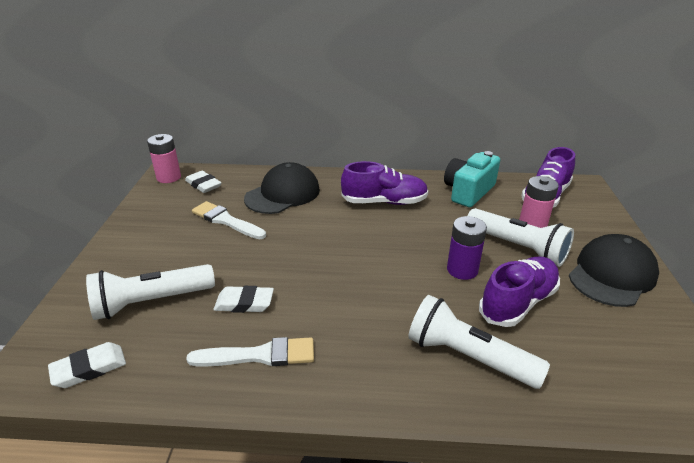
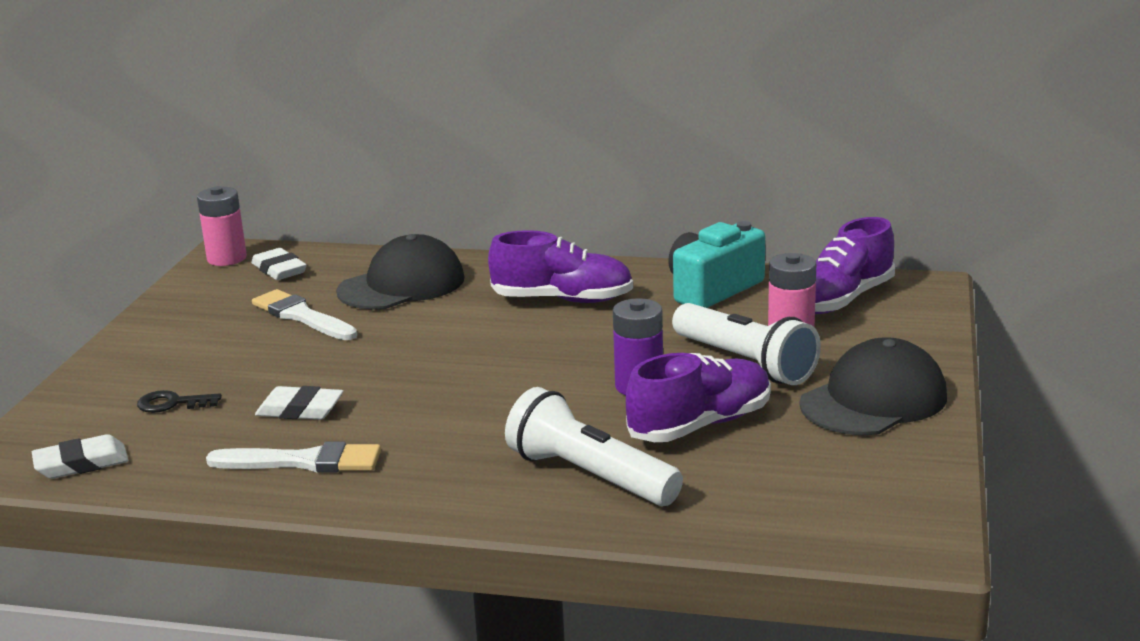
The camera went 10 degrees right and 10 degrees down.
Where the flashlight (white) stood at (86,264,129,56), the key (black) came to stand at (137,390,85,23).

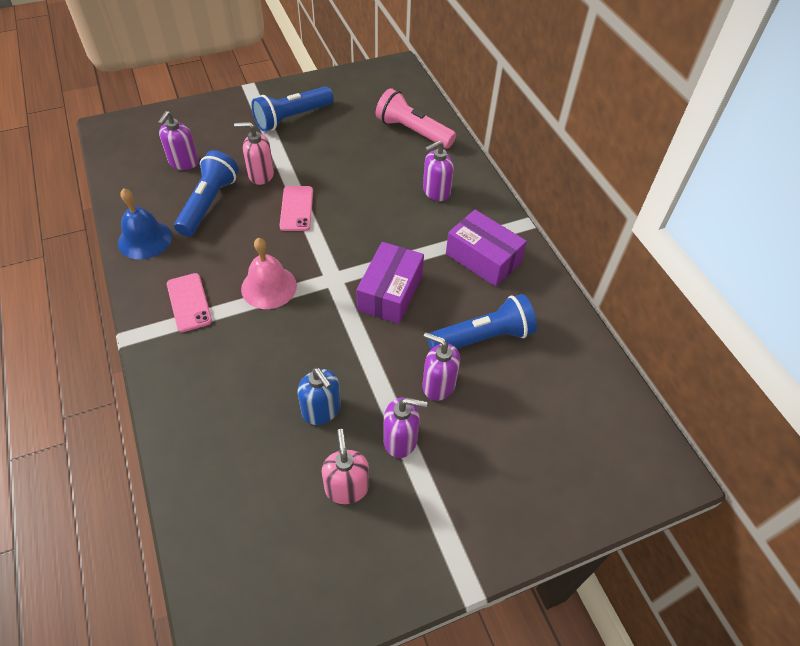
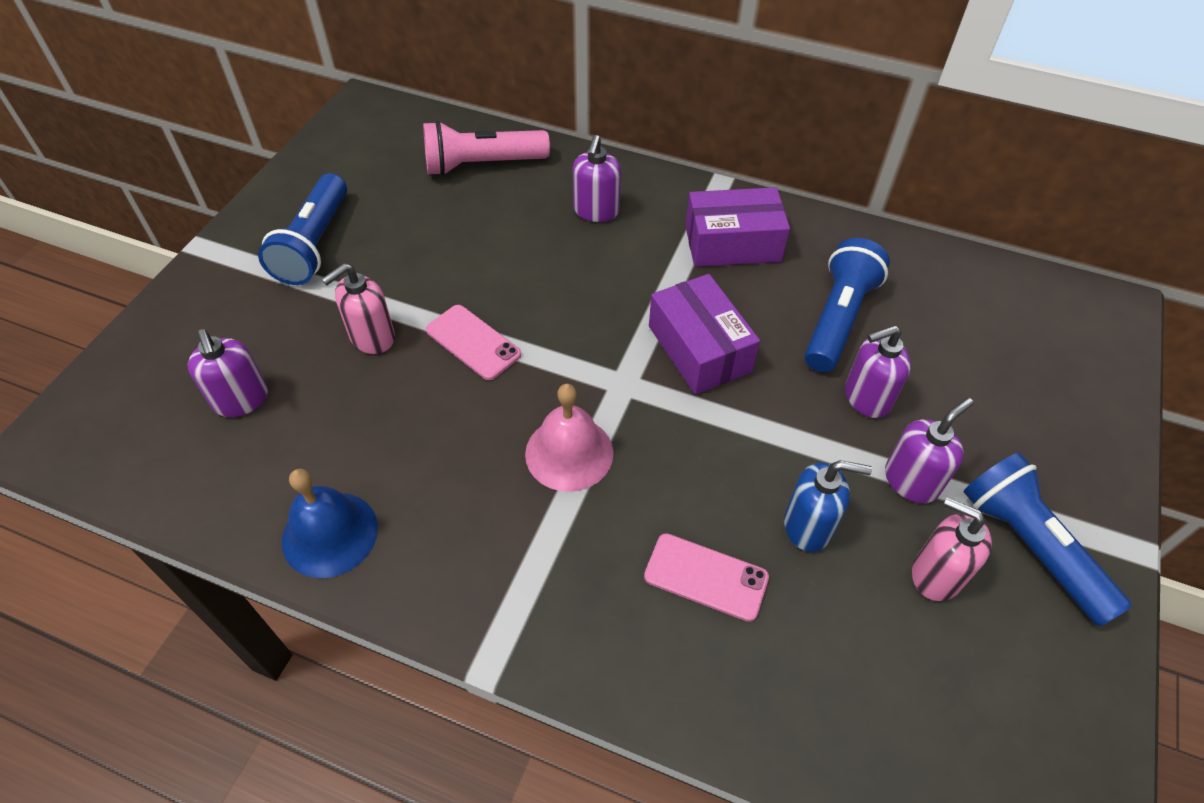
The camera went 45 degrees left and 0 degrees up.
The phone (pink) ended up elsewhere, having gone from (167,273,45,59) to (644,533,125,89).
The flashlight (blue) ended up elsewhere, having gone from (174,150,65,86) to (963,452,169,174).

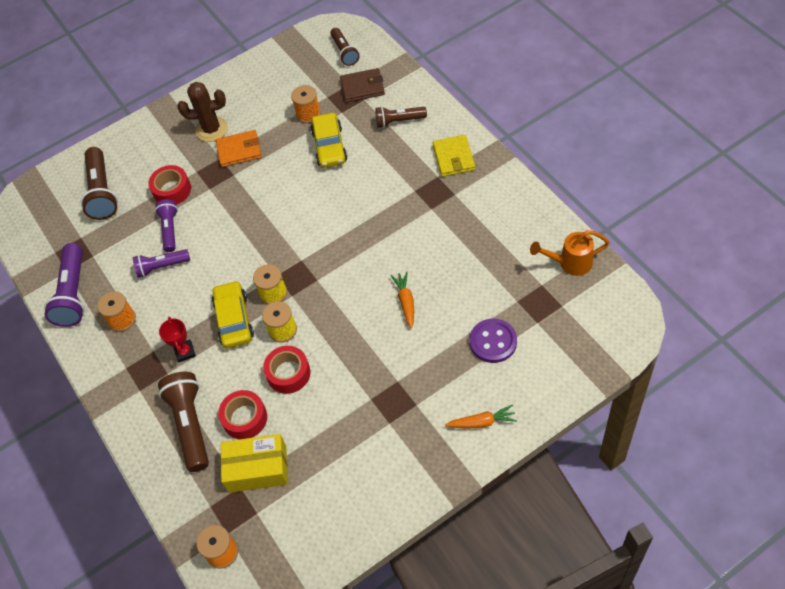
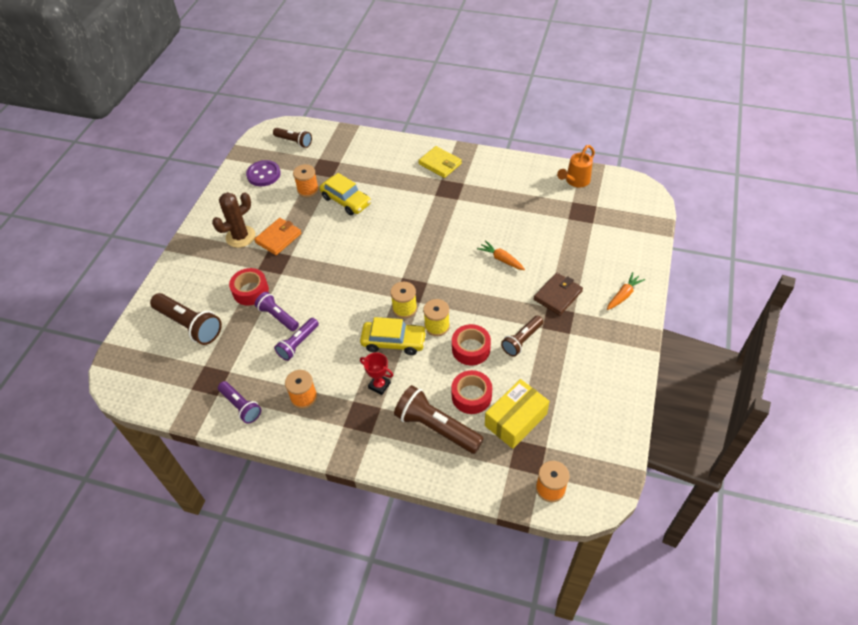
The camera went 45 degrees left and 5 degrees down.
The wallet (brown) ended up elsewhere, having gone from (340,68,45,34) to (534,273,49,42).
The flashlight (brown) ended up elsewhere, having gone from (375,106,52,22) to (501,316,42,41).
The button (purple) ended up elsewhere, having gone from (470,318,47,45) to (246,160,35,26).
The car (yellow) at (212,280,42,68) ended up facing another way, 150 degrees clockwise from before.
The size of the flashlight (purple) at (44,243,40,84) changed by a factor of 0.62.

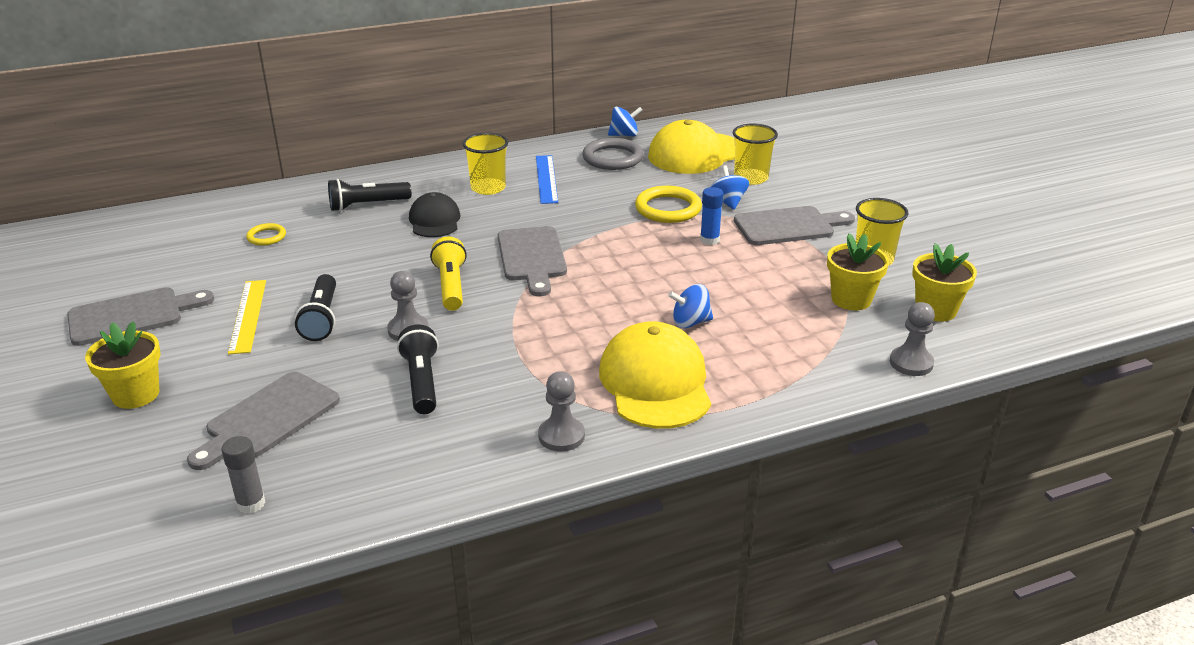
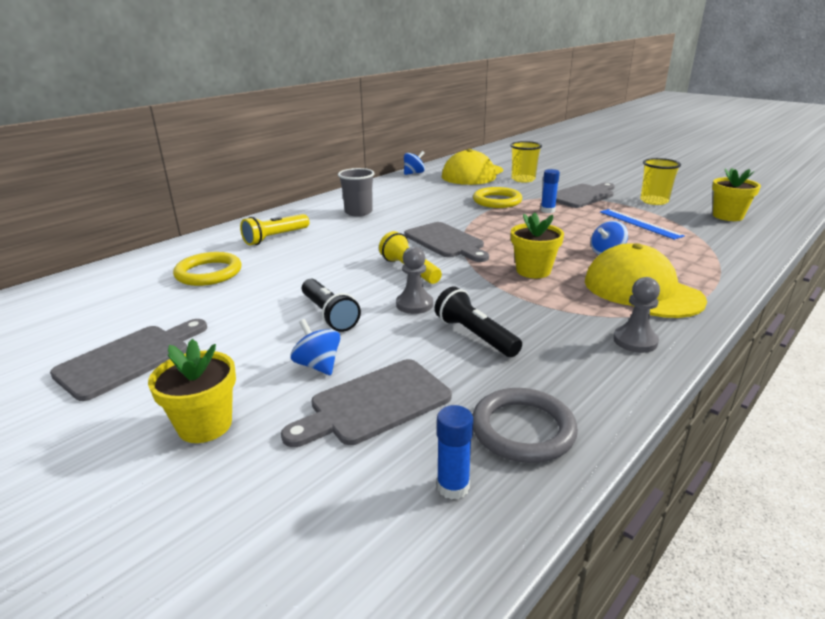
The camera went 25 degrees left and 5 degrees down.
The second view lost the ruler (yellow) at (228,280,38,74).
The second view lost the cap (black) at (409,192,52,45).
The second view lost the pawn (grey) at (890,302,45,74).
The ruler (blue) ended up elsewhere, having gone from (536,155,22,49) to (600,209,84,31).
The ring (grey) ended up elsewhere, having gone from (582,138,61,32) to (472,388,106,75).
The spinning top (blue) ended up elsewhere, having gone from (710,165,39,45) to (290,319,50,56).
The flower pot (yellow) ended up elsewhere, having gone from (827,233,62,77) to (511,212,53,66).
What was the glue stick (grey) at (222,436,43,78) turned into the glue stick (blue) at (437,405,36,95).
What was the flashlight (black) at (328,179,83,32) turned into the flashlight (yellow) at (240,214,69,31).
What was the cup (yellow) at (462,133,46,62) turned into the cup (grey) at (338,168,37,48).
The cutting board (grey) at (187,372,153,98) ended up facing another way, 45 degrees clockwise from before.
The size of the ring (yellow) at (246,223,40,22) changed by a factor of 1.81.

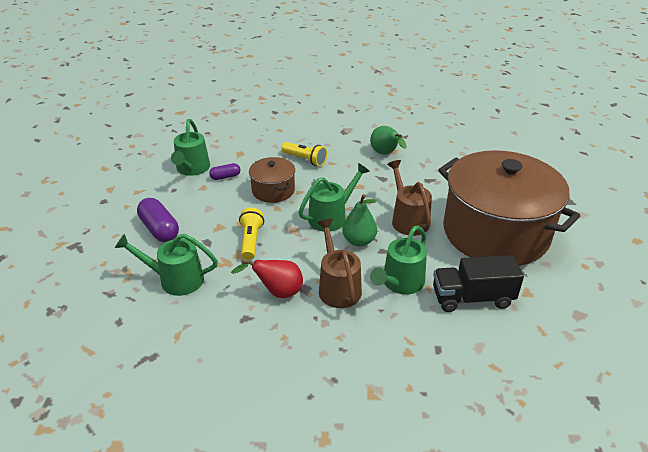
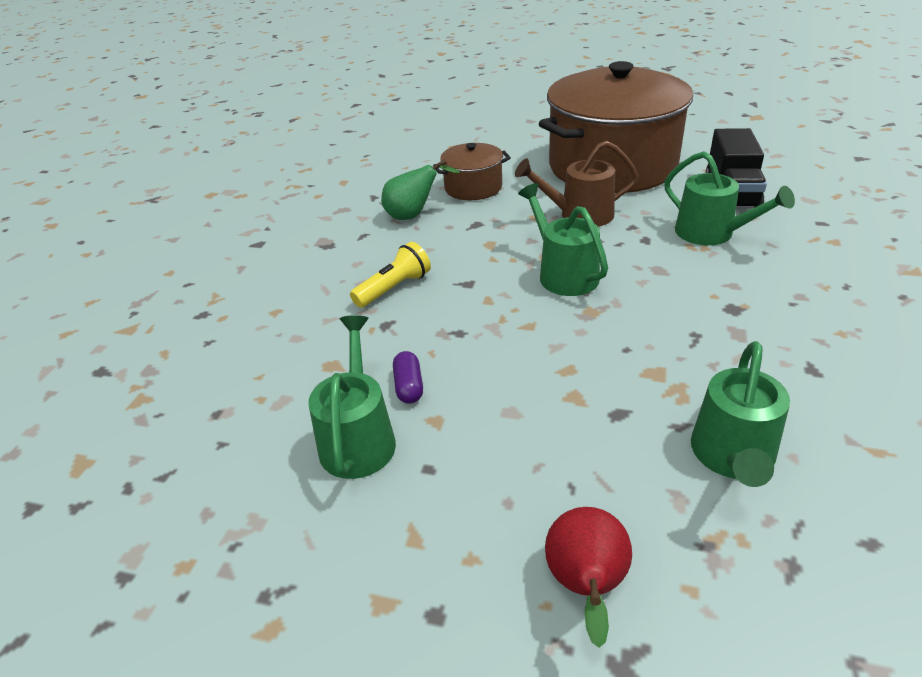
The camera went 75 degrees left and 0 degrees up.
The second view lost the capsule (purple) at (137,198,42,44).
The second view lost the flashlight (yellow) at (239,208,25,52).
The second view lost the watering can (brown) at (317,219,45,89).
The second view lost the pear (green) at (342,194,35,52).
The pear (red) ended up elsewhere, having gone from (231,260,72,38) to (545,507,87,141).
The pot (brown) ended up elsewhere, having gone from (249,157,46,46) to (433,143,78,57).
The watering can (green) at (171,119,39,57) ended up facing another way, 105 degrees counterclockwise from before.

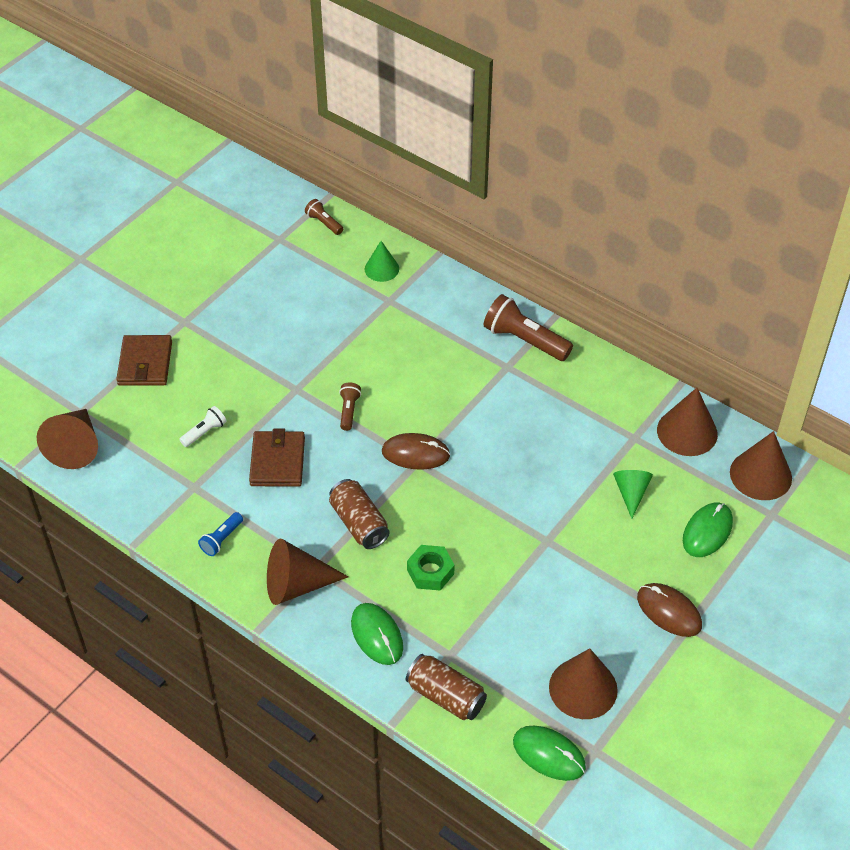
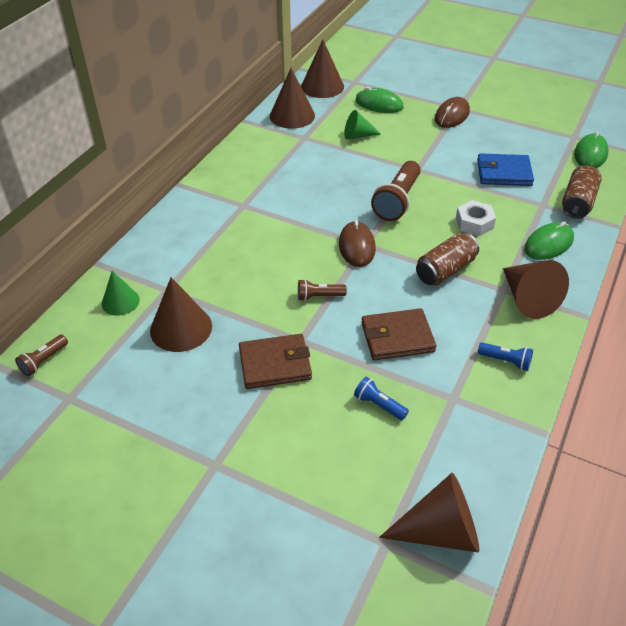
The camera went 100 degrees left and 5 degrees down.
The second view gained the wallet (blue) at (477,153,57,33).
The wallet (brown) ended up elsewhere, having gone from (116,335,56,51) to (239,334,73,55).
The flashlight (brown) ended up elsewhere, having gone from (483,294,90,67) to (371,161,50,60).
The cone (brown) ended up elsewhere, having gone from (549,648,69,71) to (150,277,62,75).
What was the flashlight (white) at (179,406,48,41) turned into the flashlight (blue) at (354,377,55,43).
What was the nut (green) at (407,545,48,46) turned into the nut (white) at (456,200,40,36).

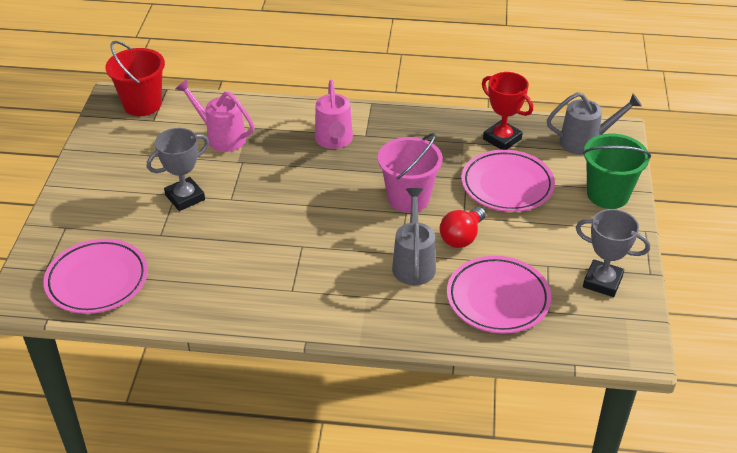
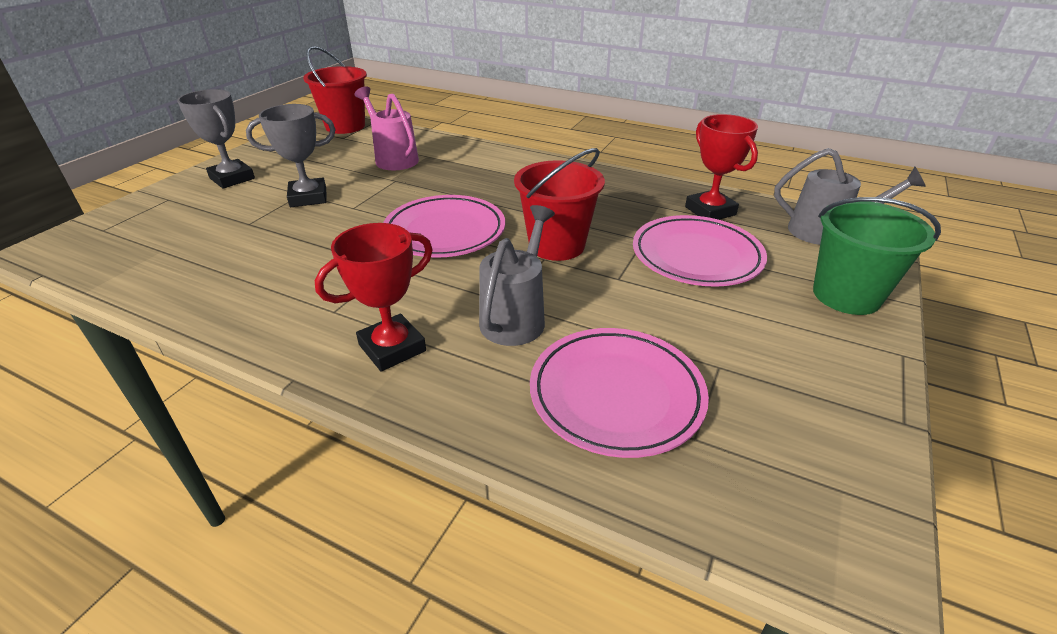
The camera went 20 degrees right and 5 degrees down.
The second view lost the watering can (pink) at (315,80,38,69).
The second view lost the light bulb (red) at (440,207,46,41).
The second view gained the trophy (red) at (315,223,118,149).
The plate (pink) ended up elsewhere, having gone from (43,239,105,75) to (383,195,122,63).
The trophy (grey) ended up elsewhere, having gone from (576,209,74,88) to (177,89,78,100).
What was the bucket (pink) at (378,133,65,80) turned into the bucket (red) at (514,148,91,113).

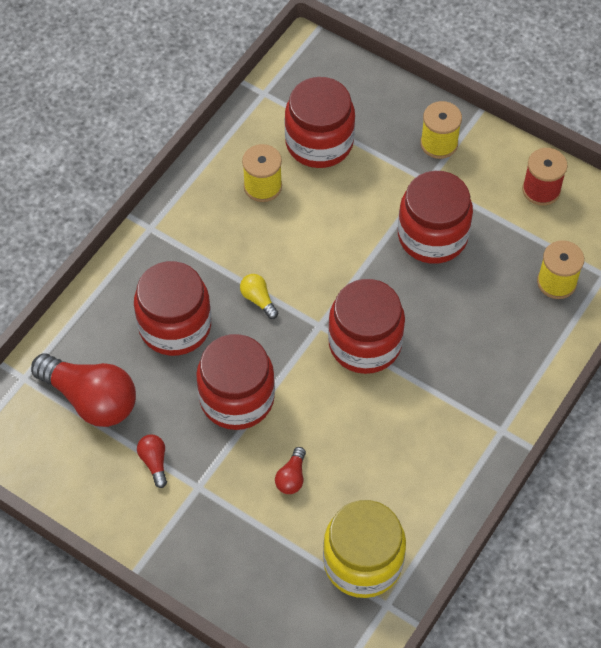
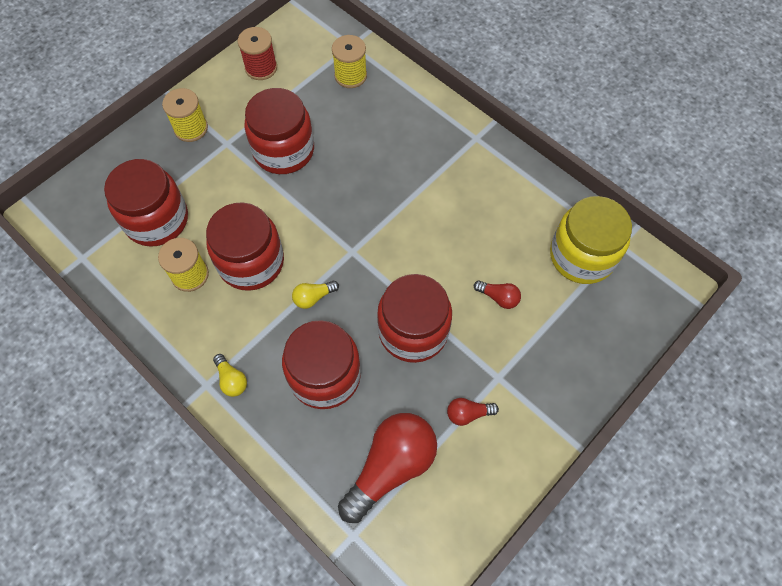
The camera went 80 degrees left and 5 degrees up.
The second view gained the light bulb (yellow) at (213,354,34,43).
The jar (red) ended up elsewhere, having gone from (328,279,77,95) to (206,202,78,89).

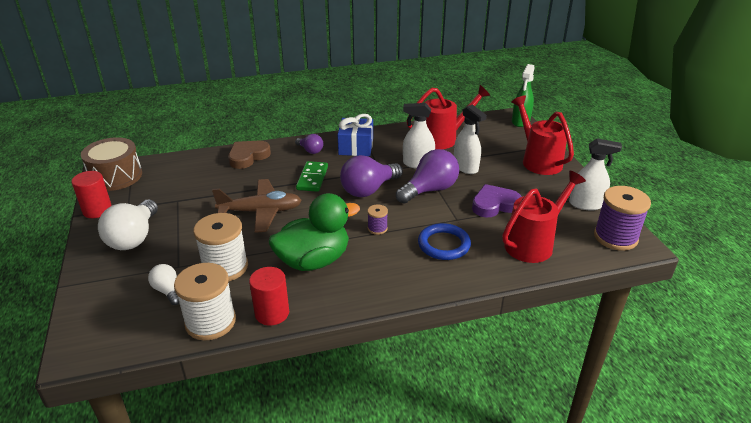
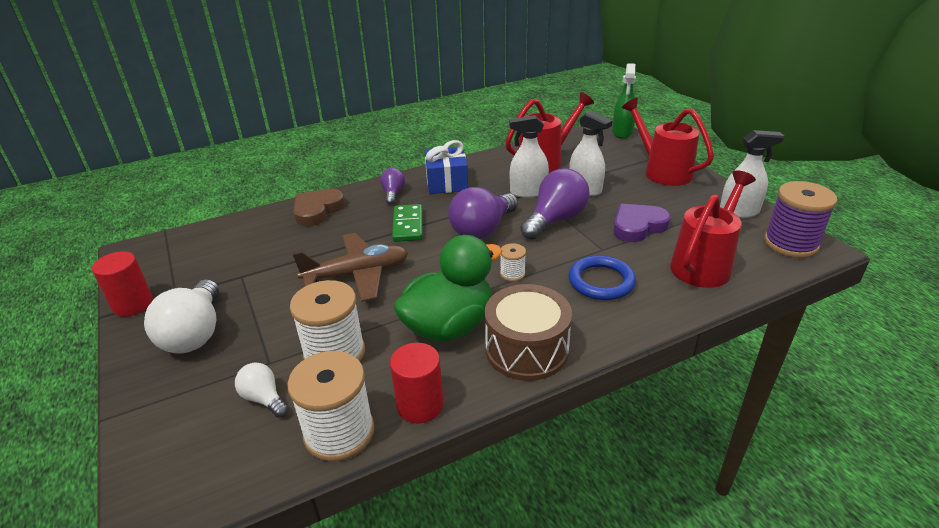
The camera went 10 degrees left and 0 degrees up.
The drum (brown) ended up elsewhere, having gone from (81,137,61,54) to (485,284,87,97).
What was the spool (purple) at (367,204,21,31) turned into the spool (white) at (500,243,26,39).
The light bulb (purple) at (295,134,28,20) ended up facing another way, 120 degrees counterclockwise from before.

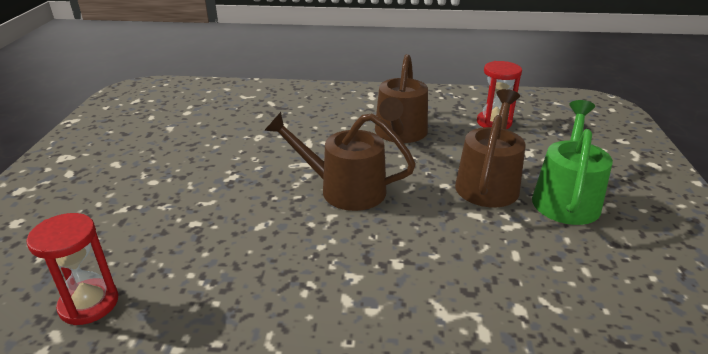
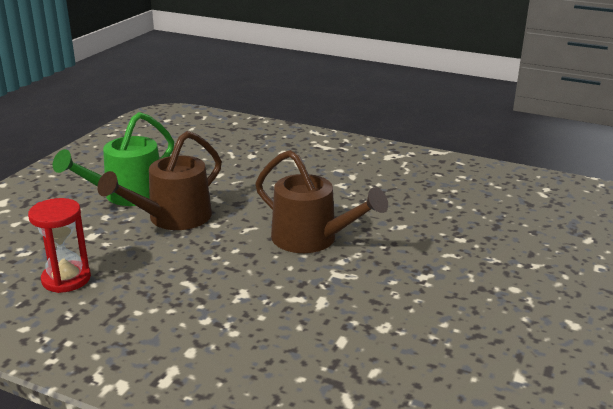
The camera went 160 degrees left and 5 degrees down.
The second view lost the hourglass (red) at (26,213,92,112).
The second view lost the watering can (brown) at (375,54,53,89).

